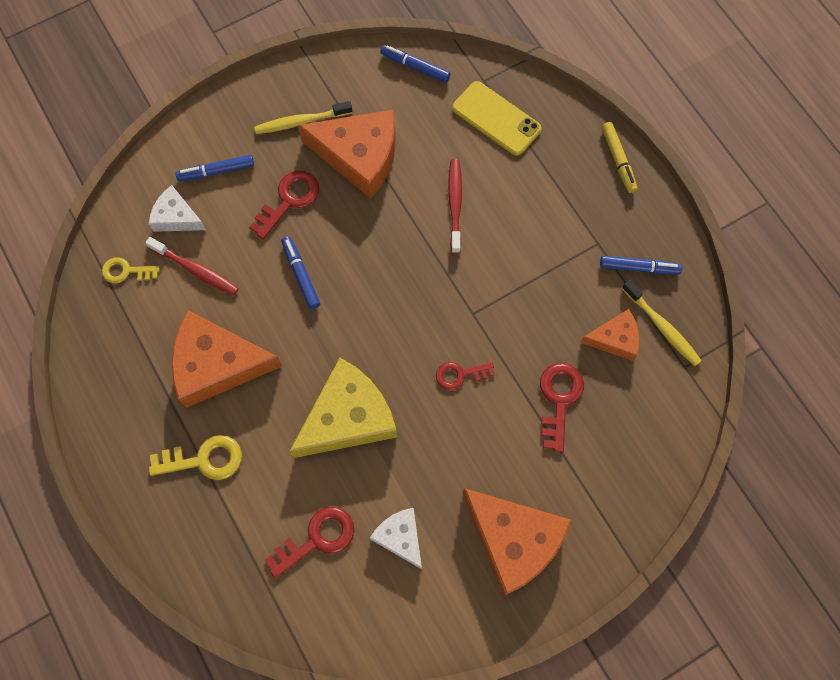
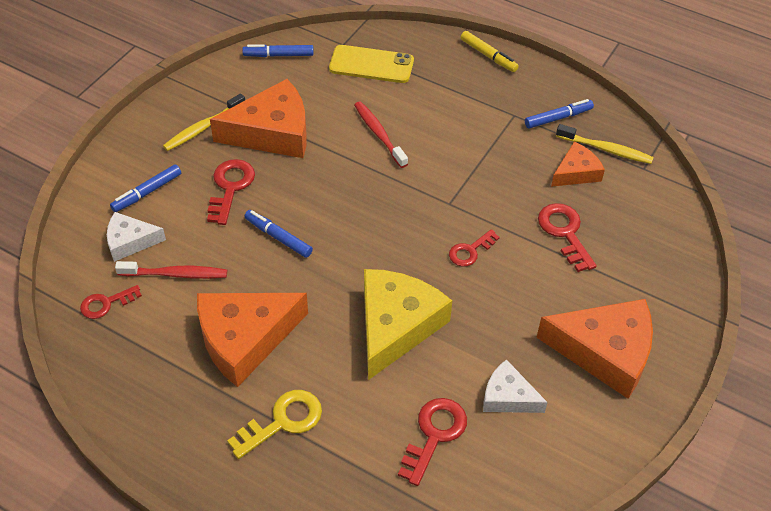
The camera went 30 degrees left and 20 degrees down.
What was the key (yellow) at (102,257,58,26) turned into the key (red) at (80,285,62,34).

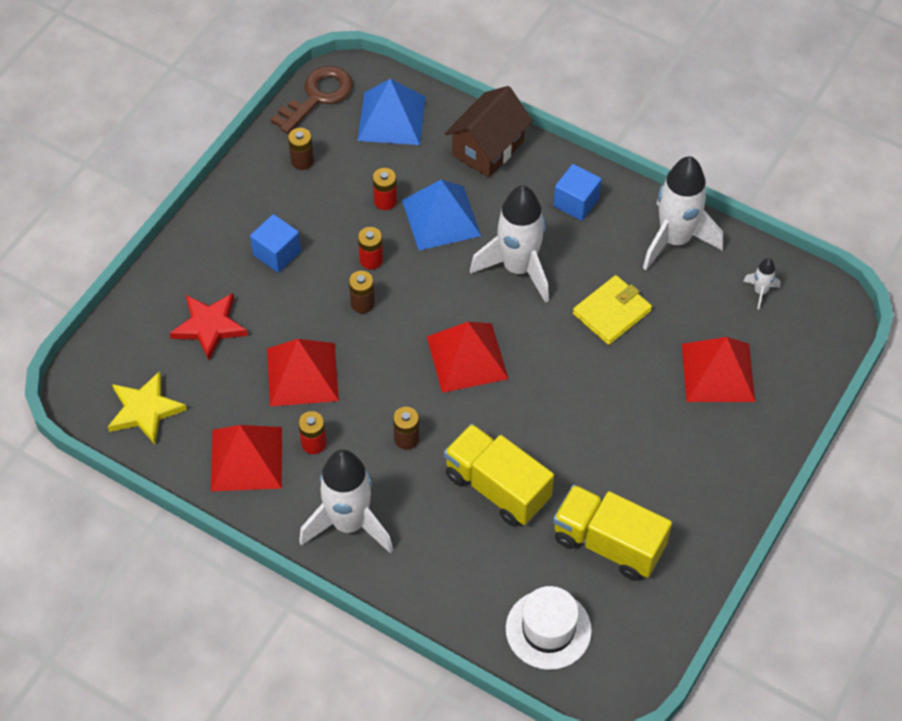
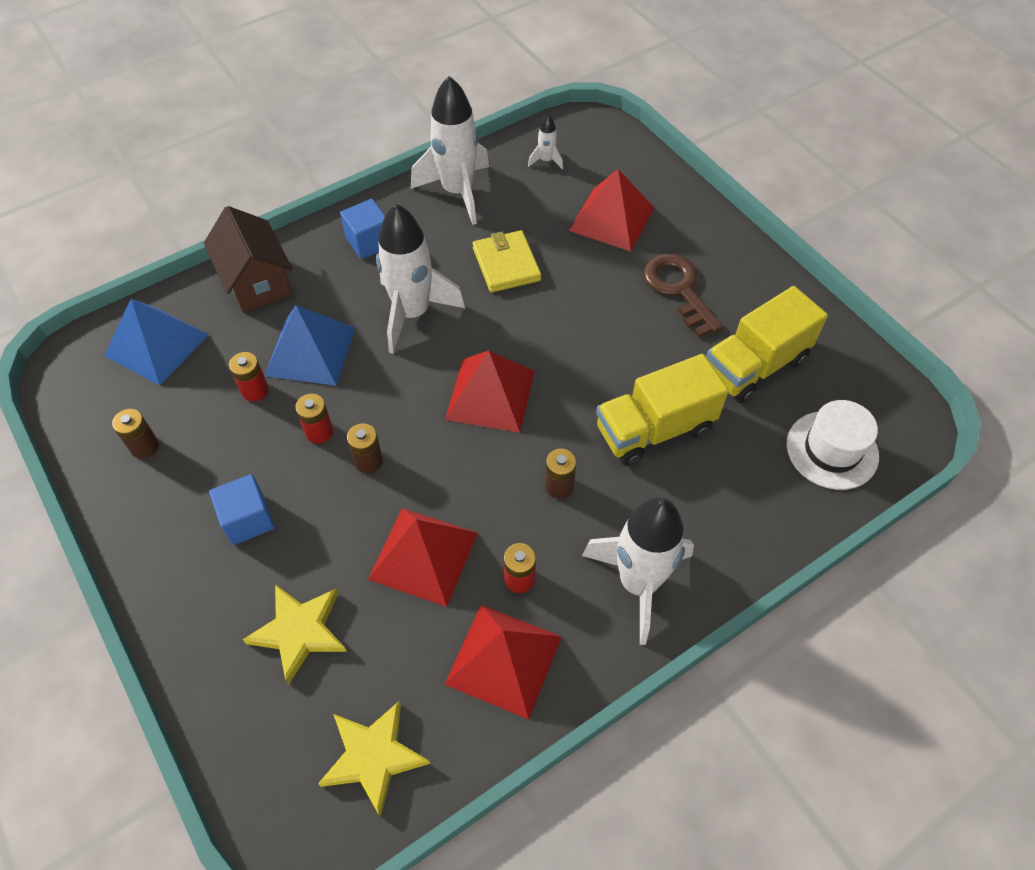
The camera went 65 degrees left and 0 degrees up.
The key (brown) ended up elsewhere, having gone from (271,66,82,68) to (643,254,80,83).
What was the star (red) at (169,293,79,68) turned into the star (yellow) at (243,584,104,101).

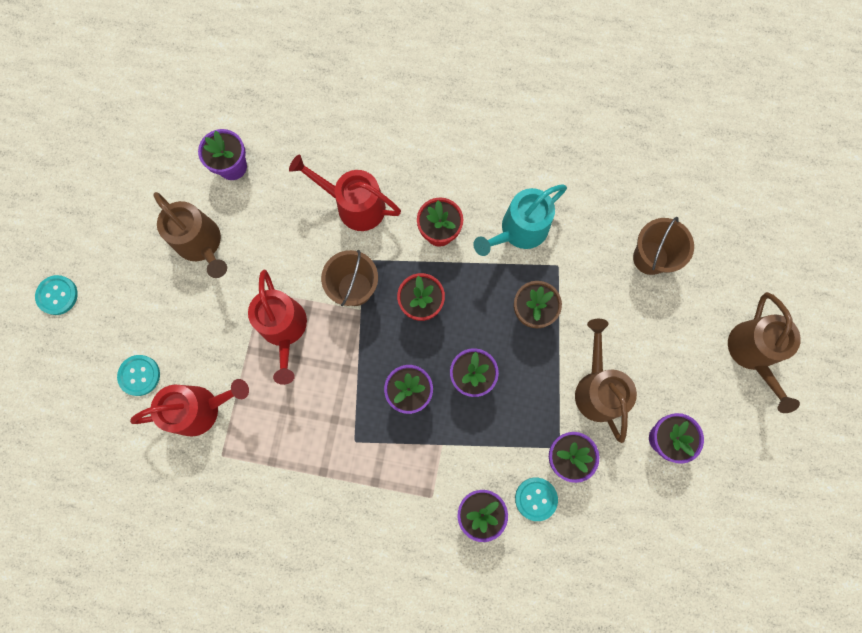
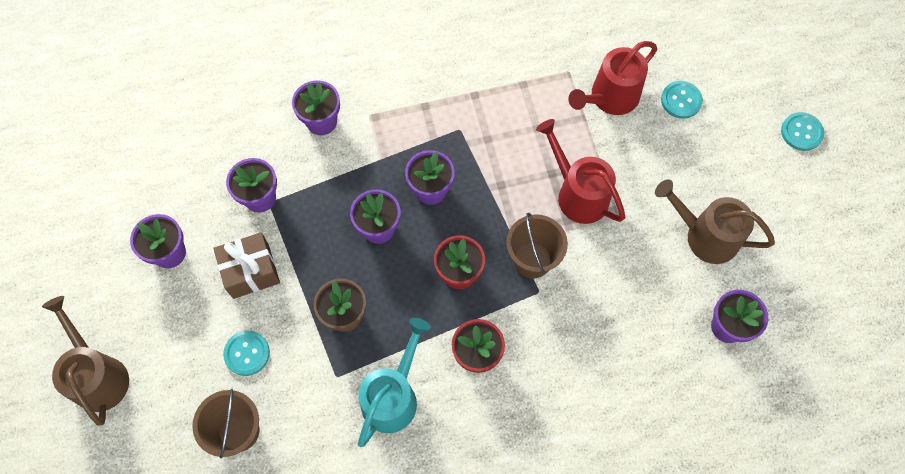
The camera went 155 degrees right and 10 degrees down.
The second view lost the watering can (red) at (289,154,112,77).
The button (turquoise) ended up elsewhere, having gone from (515,478,43,43) to (223,330,47,46).
Where the watering can (brown) stood at (575,319,62,124), the gift (brown) came to stand at (213,232,67,67).

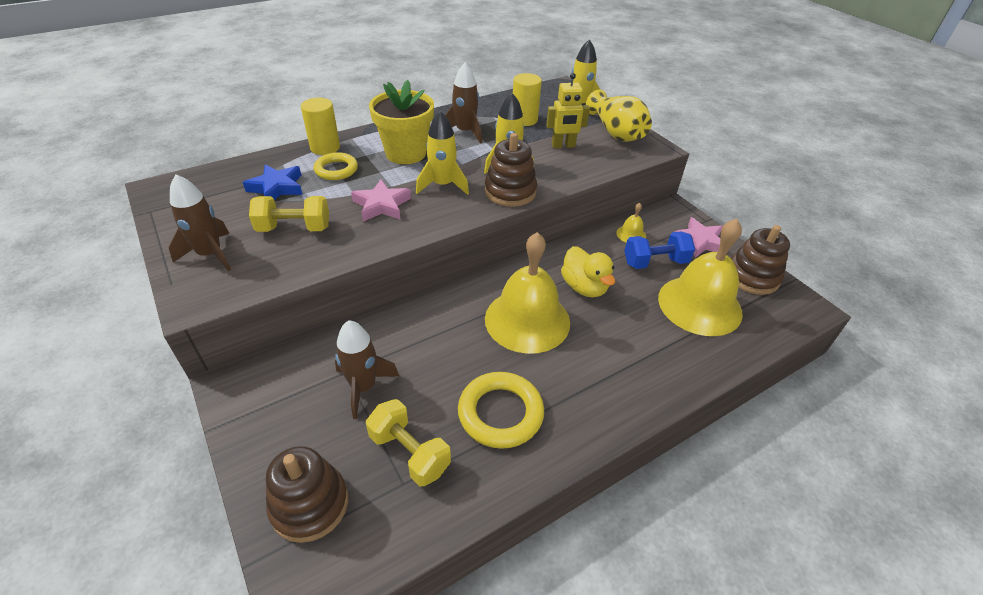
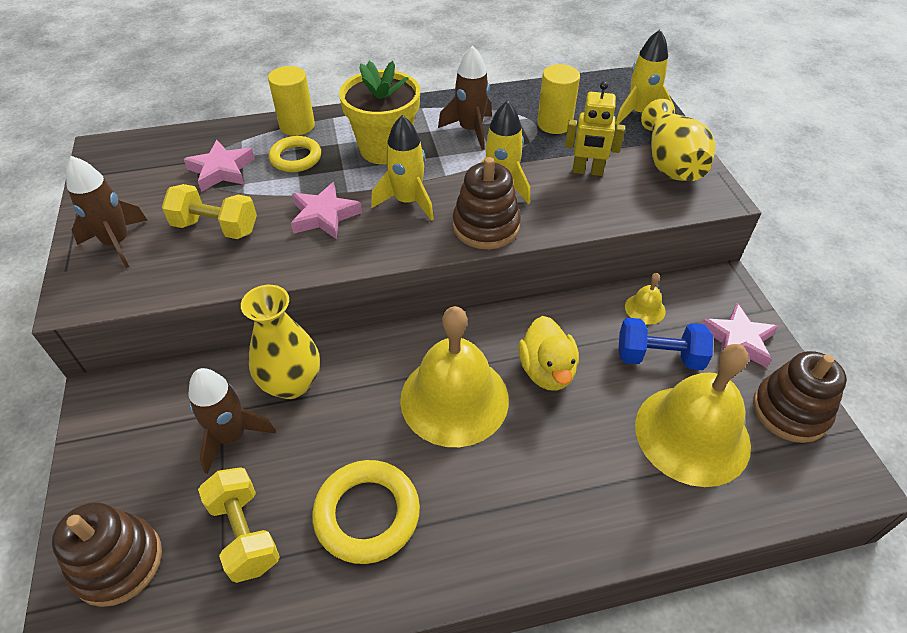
The camera went 20 degrees right and 5 degrees up.
The second view gained the vase (yellow) at (241,285,79,114).
What was the star (blue) at (243,164,60,36) turned into the star (pink) at (184,140,71,52).

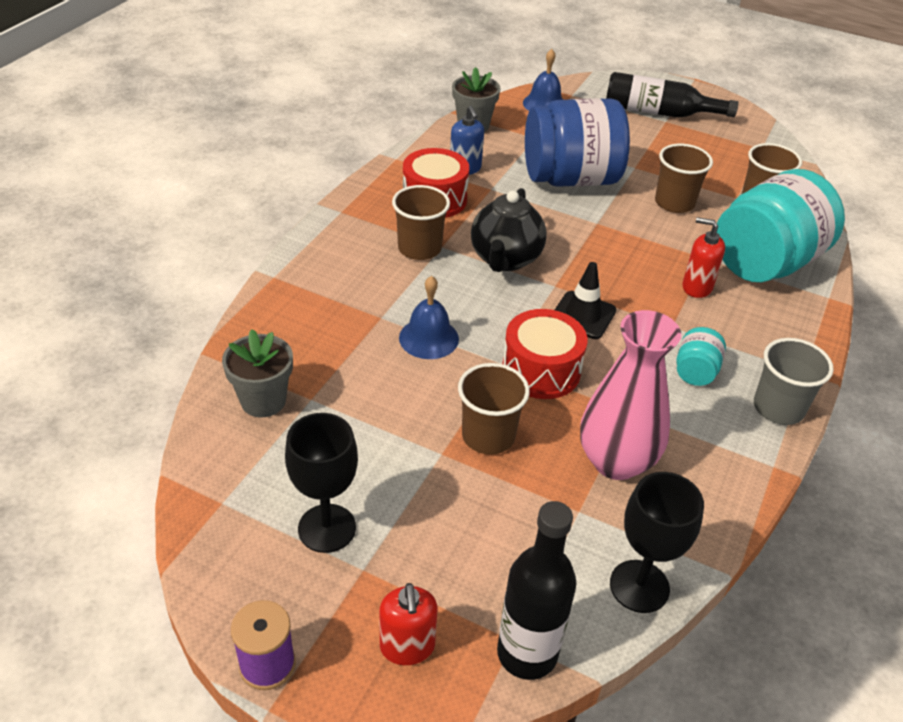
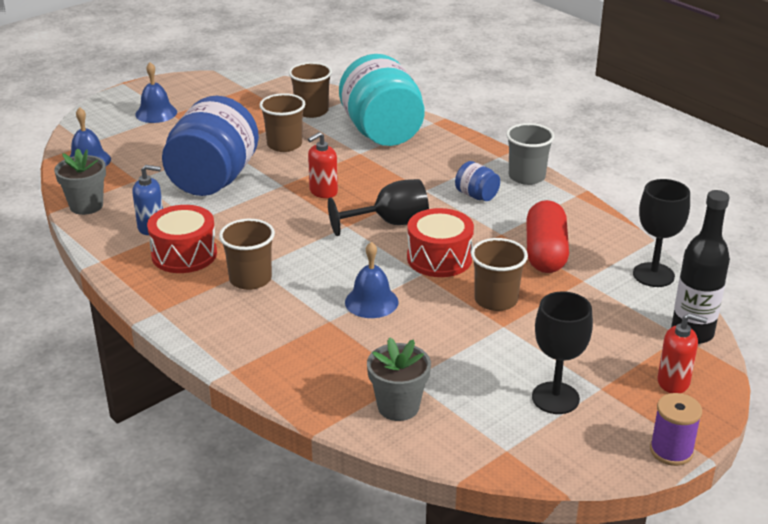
The camera went 65 degrees left and 10 degrees down.
The second view lost the teapot (black) at (471,188,76,84).
The soap dispenser (red) ended up elsewhere, having gone from (683,217,42,81) to (308,132,30,66).
Where the traffic cone (black) stood at (555,262,61,77), the goblet (black) came to stand at (328,179,101,57).
Where the vase (pink) stood at (580,310,101,170), the capsule (red) came to stand at (526,200,43,73).
Where the bottle (black) stood at (606,72,133,46), the bell (blue) came to stand at (135,62,42,61).
What was the jar (turquoise) at (677,327,49,59) turned into the jar (blue) at (455,161,45,40).

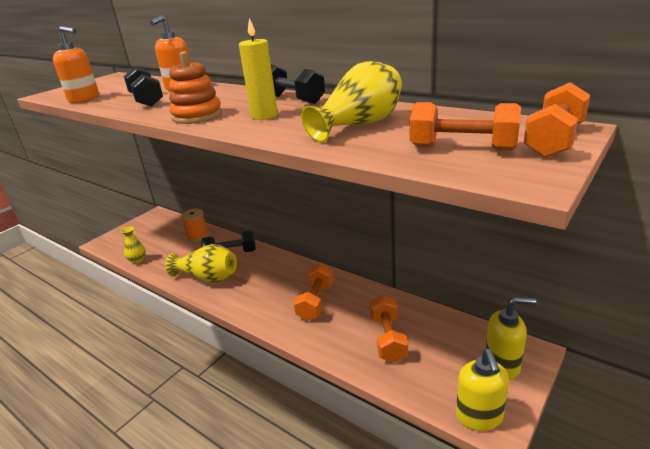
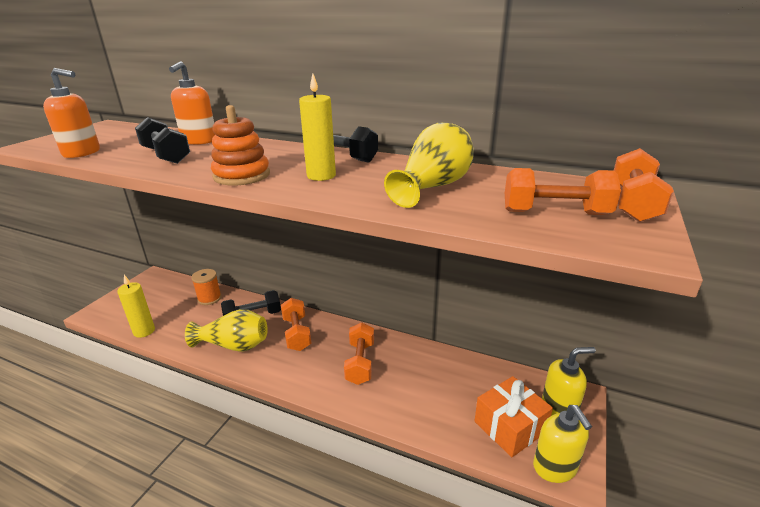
The camera went 15 degrees left and 0 degrees up.
The second view gained the gift (orange) at (475,376,78,81).
The dumbbell (orange) ended up elsewhere, having gone from (370,295,38,68) to (281,298,30,53).
Where the vase (yellow) stood at (121,226,25,38), the candle (yellow) came to stand at (117,275,38,63).

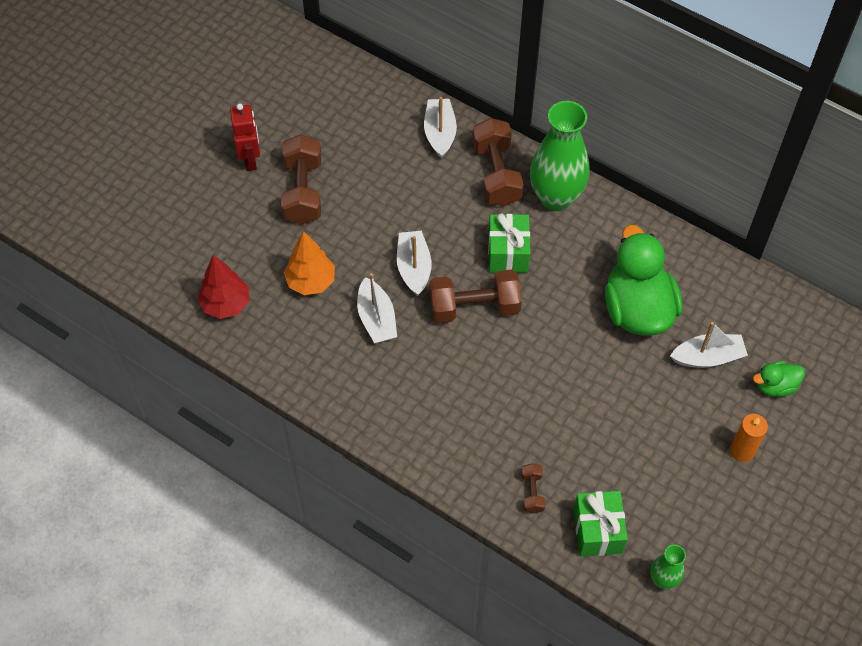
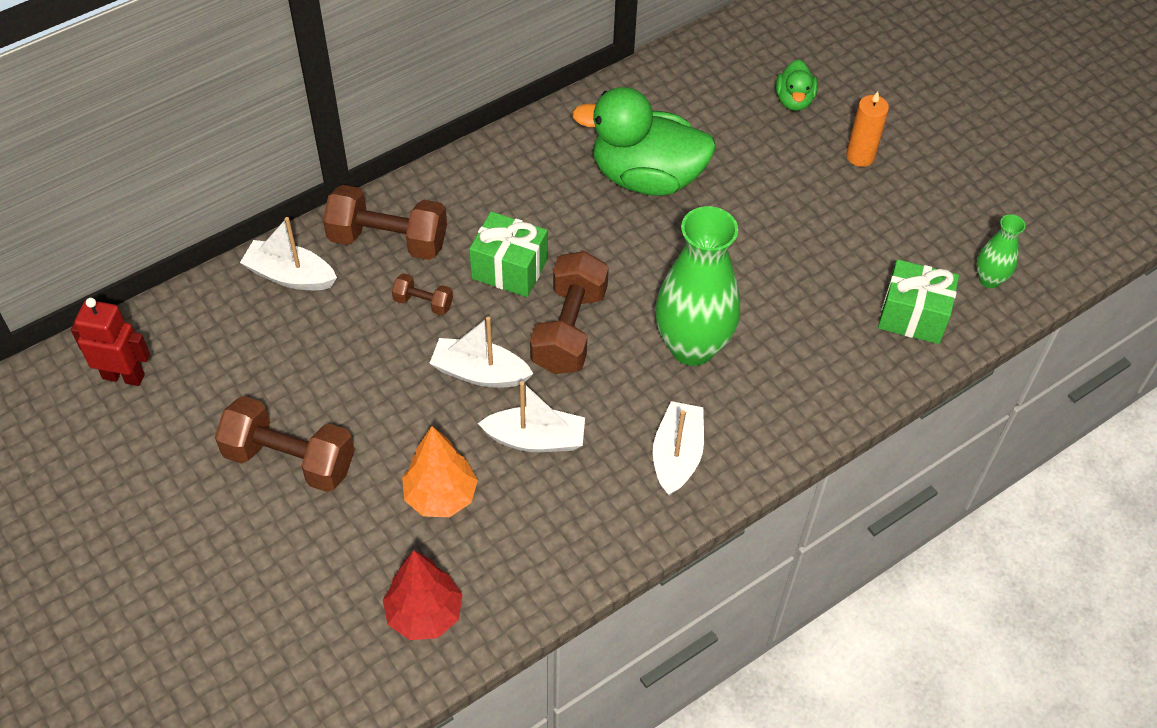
The camera went 70 degrees left and 5 degrees down.
The robot (red) ended up elsewhere, having gone from (230,104,30,67) to (71,298,79,88).
The dumbbell (brown) ended up elsewhere, having gone from (521,463,24,50) to (392,274,61,41).
The vase (green) ended up elsewhere, having gone from (530,101,59,110) to (655,206,85,160).
The boat (white) ended up elsewhere, having gone from (670,322,78,46) to (653,401,51,95).

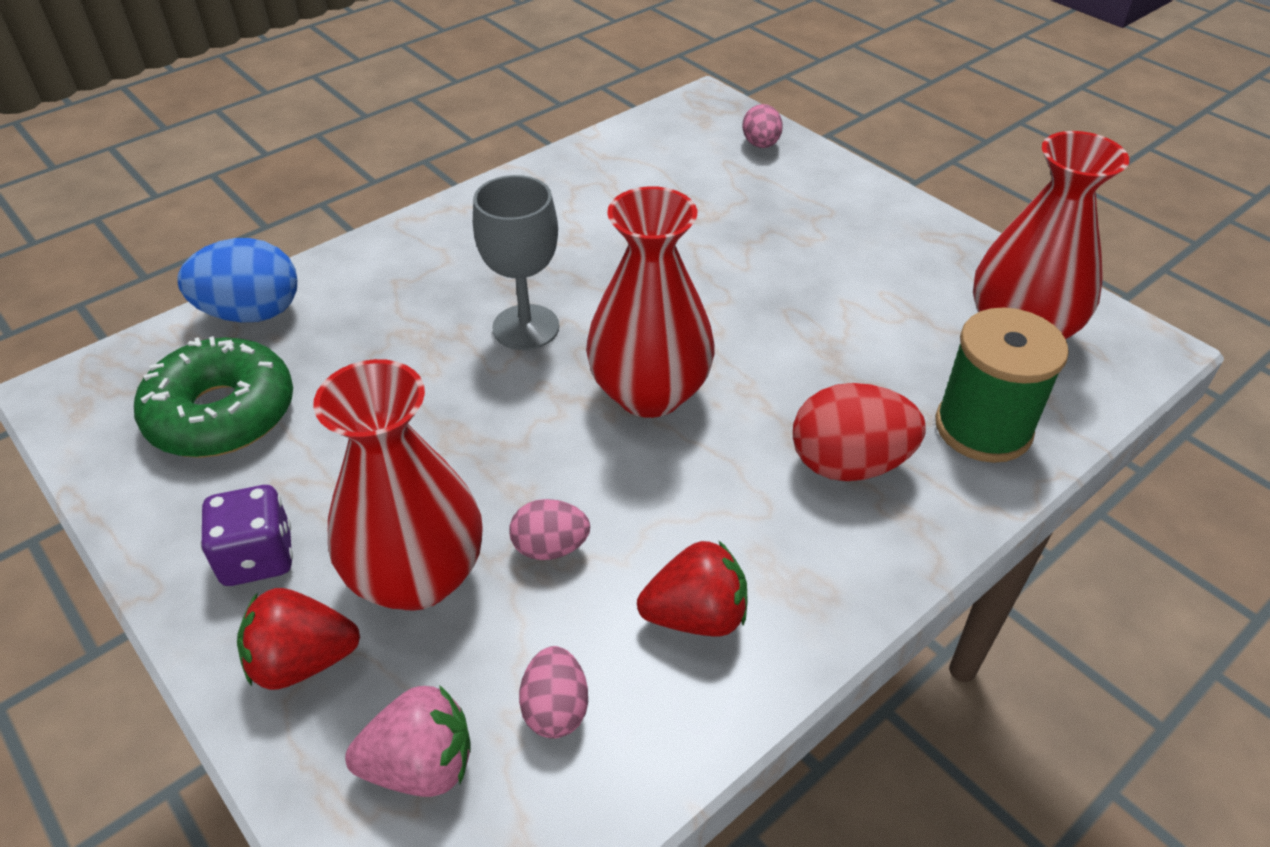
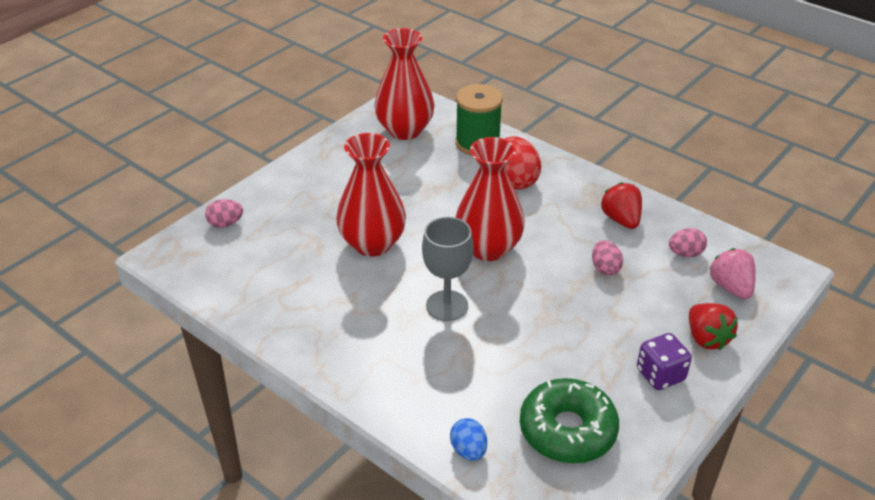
The camera went 100 degrees left and 5 degrees down.
The vase (red) ended up elsewhere, having gone from (313,359,170,252) to (336,133,70,124).
The size of the egg (blue) at (178,238,119,84) changed by a factor of 0.58.

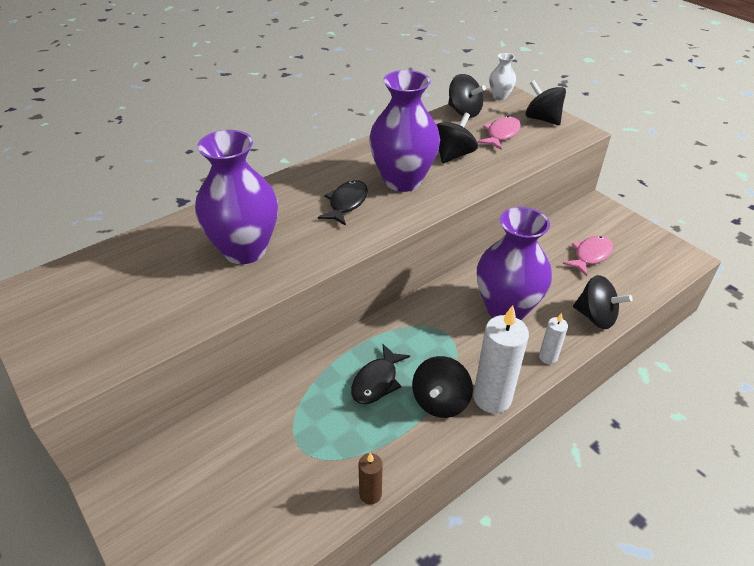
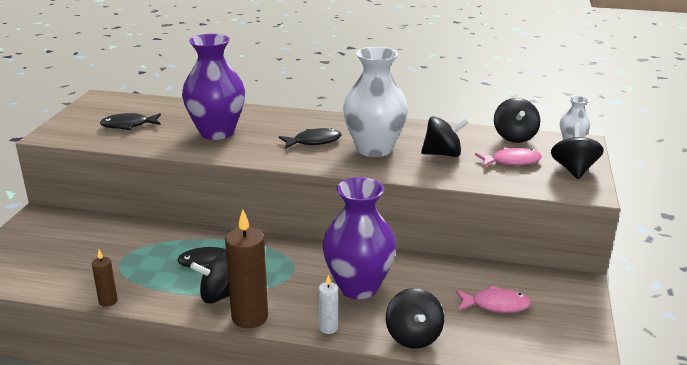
The camera went 50 degrees right and 15 degrees down.
The second view gained the fish (black) at (100,113,61,17).
What was the vase (purple) at (369,70,71,122) turned into the vase (white) at (343,47,65,110).
What was the candle (white) at (473,305,56,108) turned into the candle (brown) at (225,209,43,119).

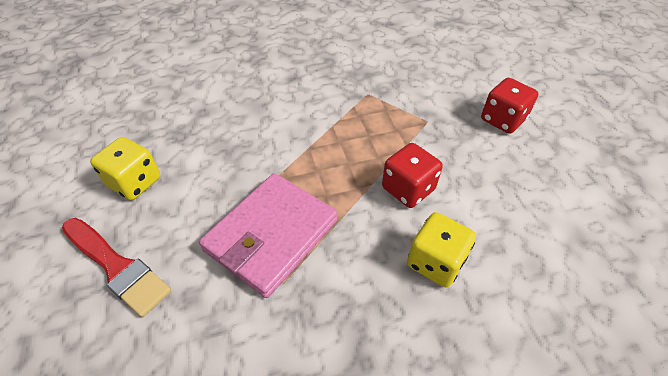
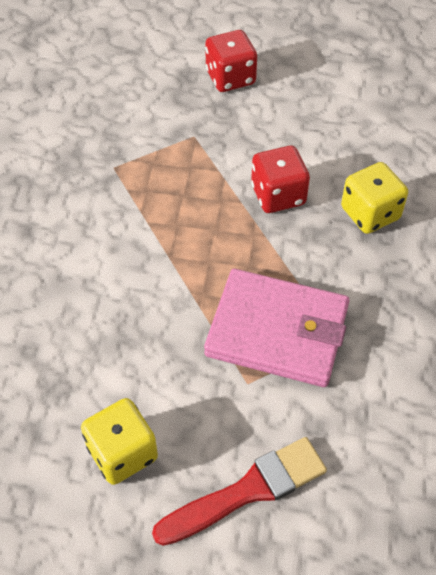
The camera went 65 degrees left and 5 degrees up.
The wallet (pink) at (199,173,139,125) ended up facing another way, 45 degrees counterclockwise from before.

